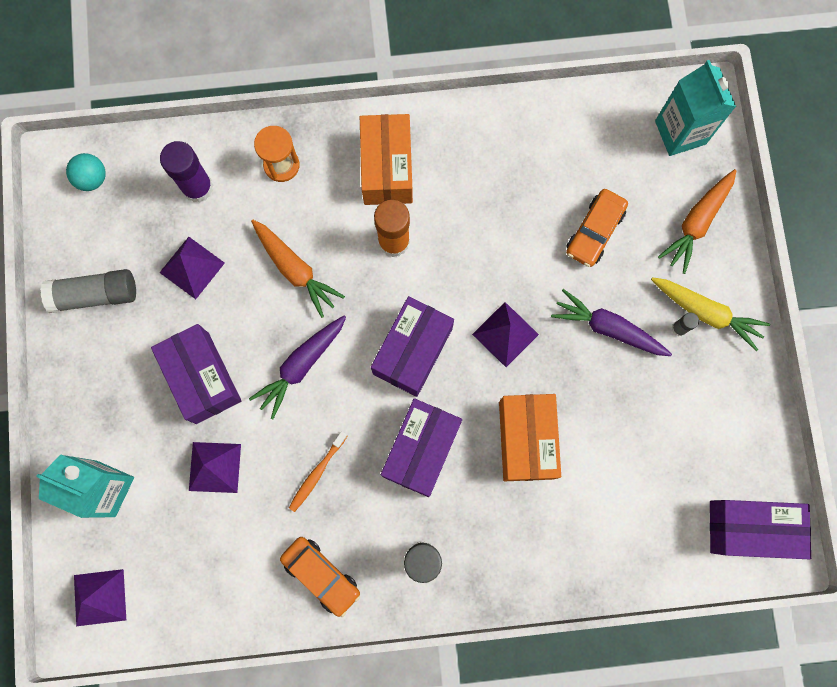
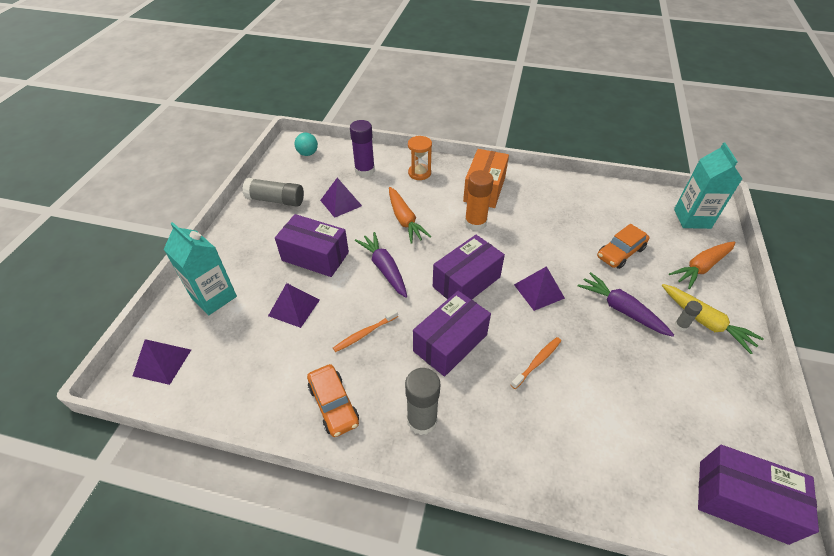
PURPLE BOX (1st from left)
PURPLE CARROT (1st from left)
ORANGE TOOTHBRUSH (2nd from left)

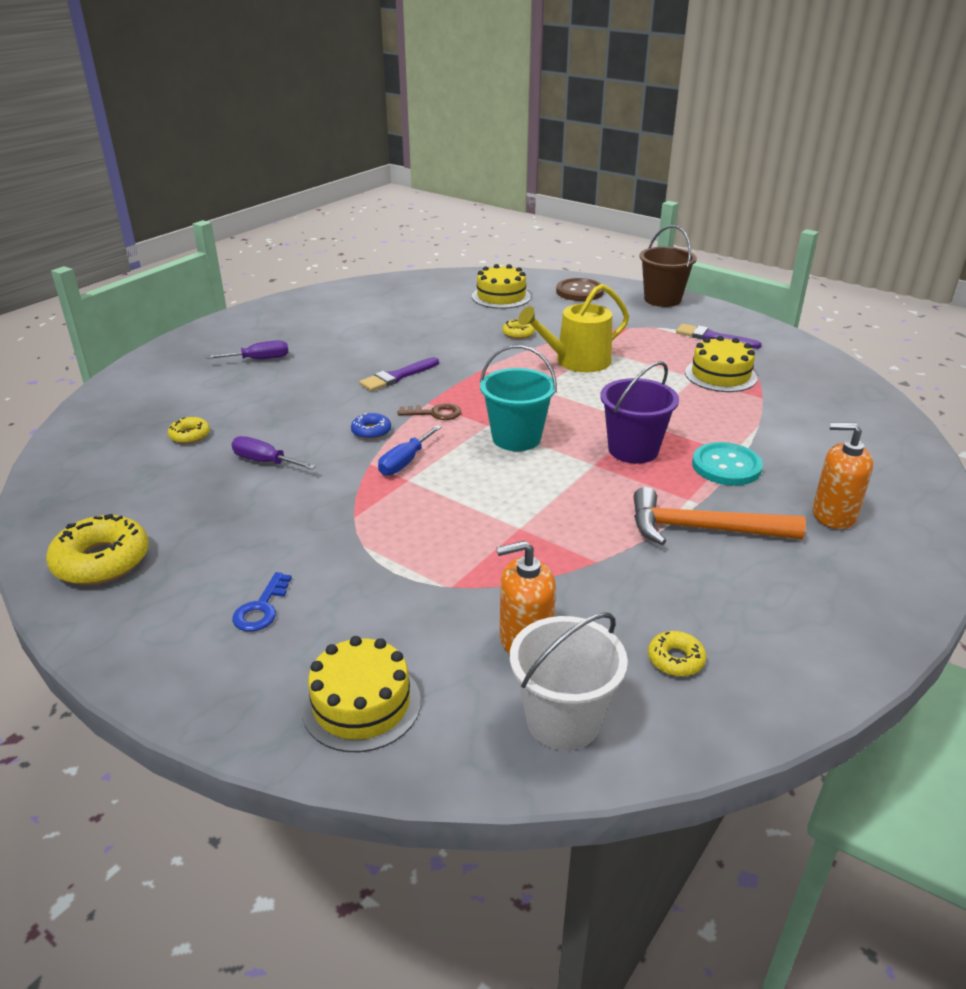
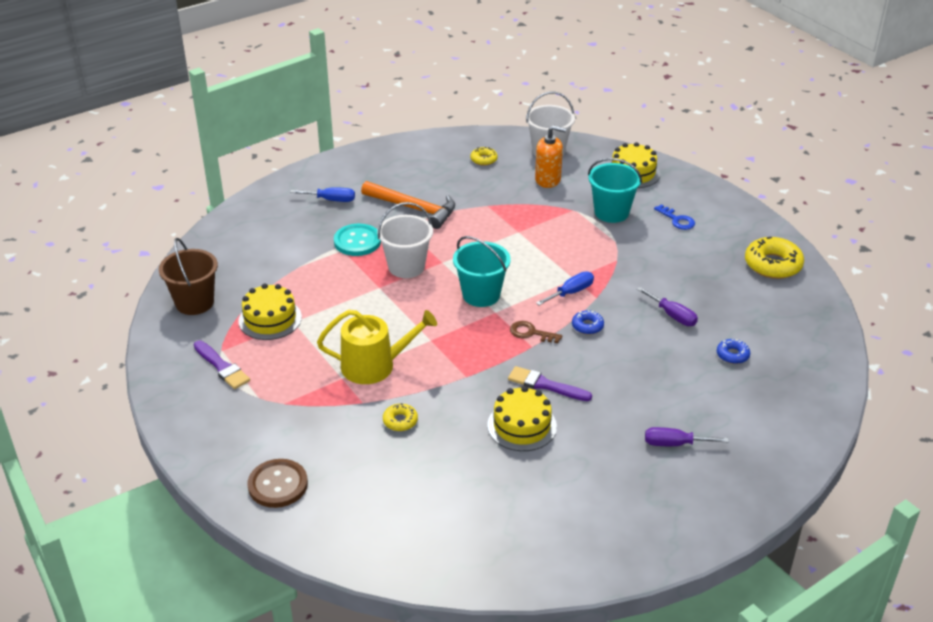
BROWN BUCKET
BLUE SCREWDRIVER (1st from left)
WHITE BUCKET (1st from left)
YELLOW CAKE (2nd from left)
PURPLE BRUSH (2nd from left)
TURQUOISE BUCKET (2nd from left)
BLUE KEY
BLUE DONUT (2nd from left)

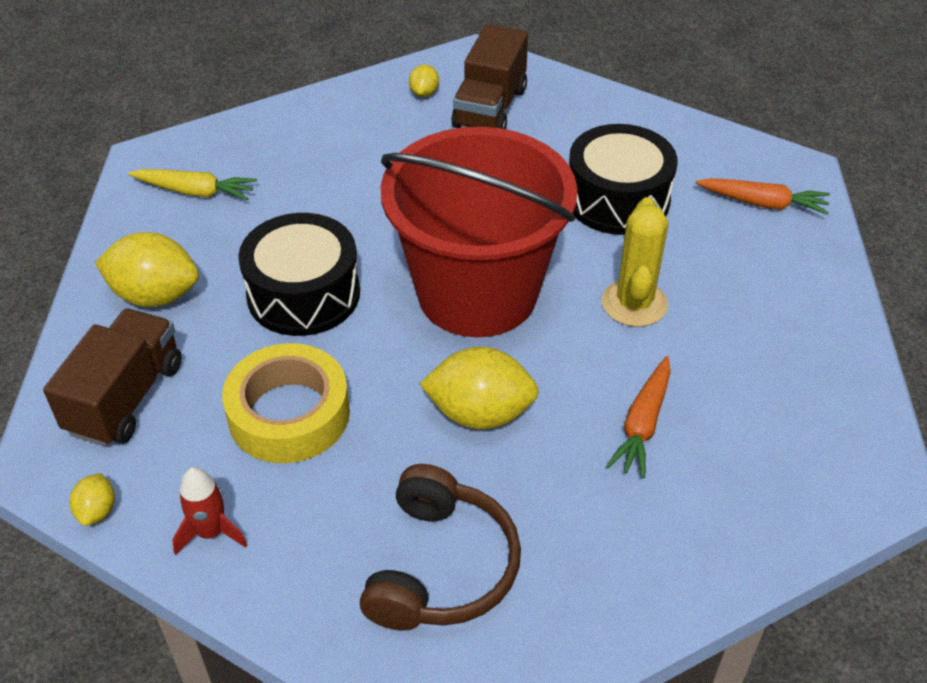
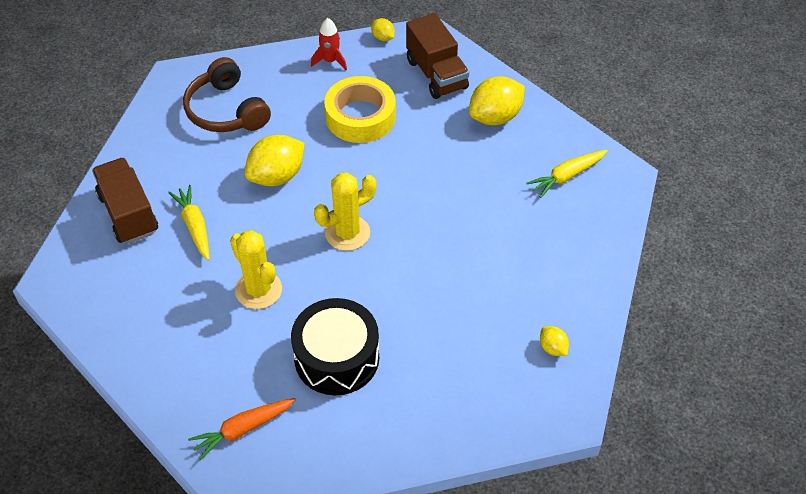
BROWN TRUCK (1st from left)
YELLOW CARROT (1st from left)
YELLOW CACTUS (2nd from left)
BLACK DRUM (1st from left in the first image)

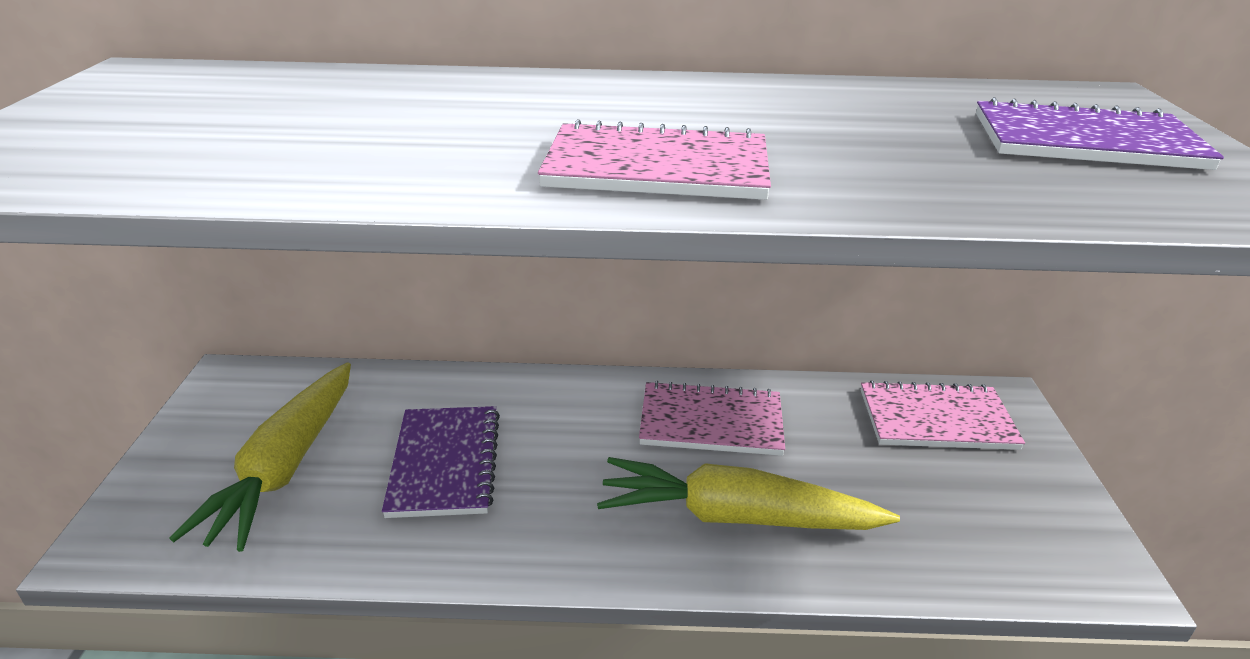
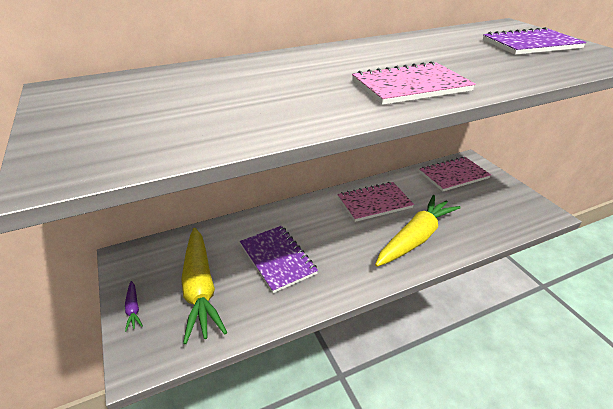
PURPLE CARROT
YELLOW CARROT (2nd from left)

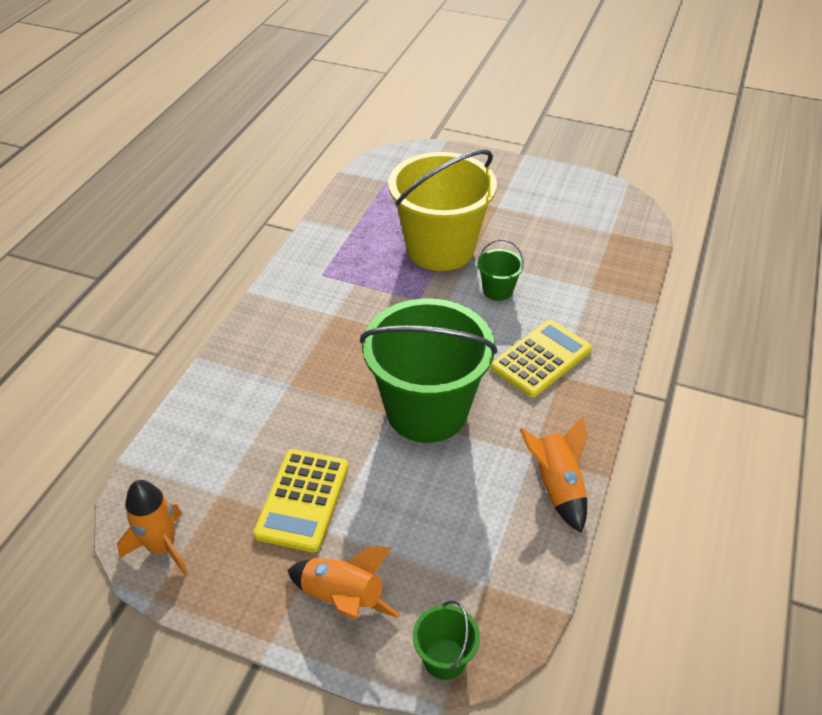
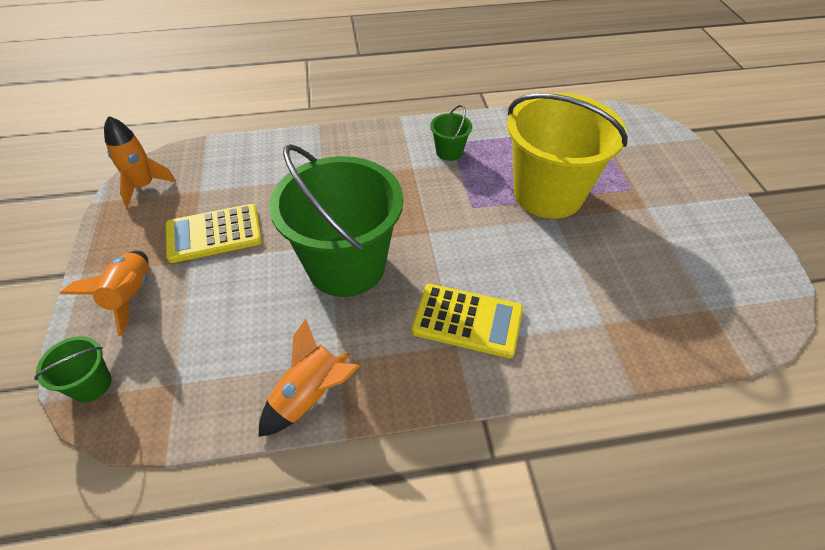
GREEN BUCKET (3rd from left)

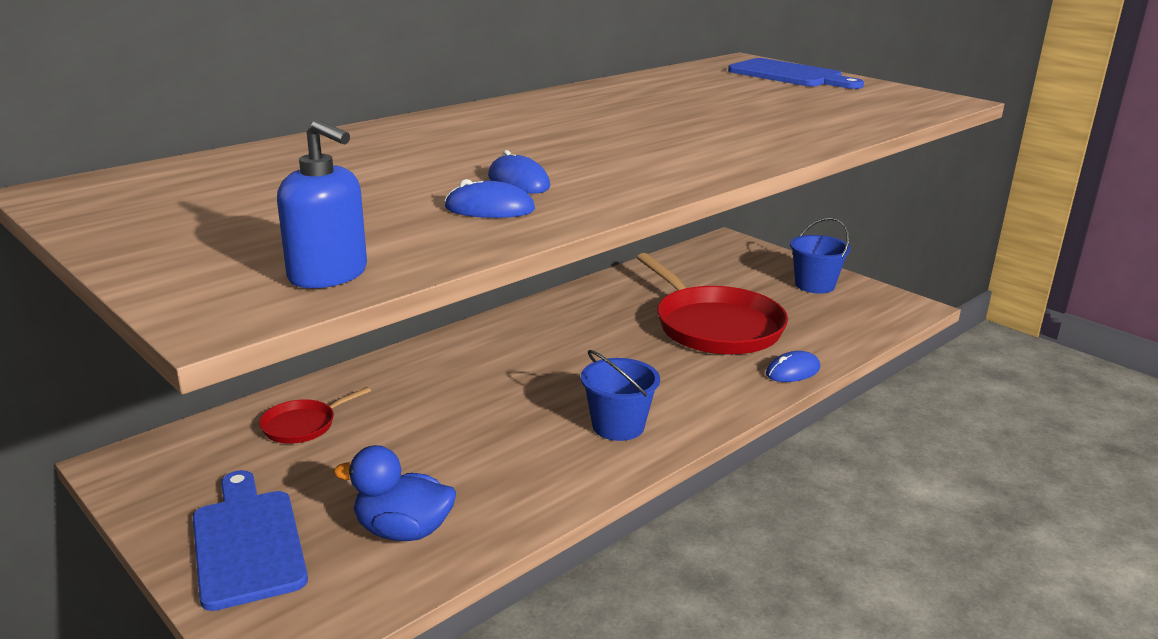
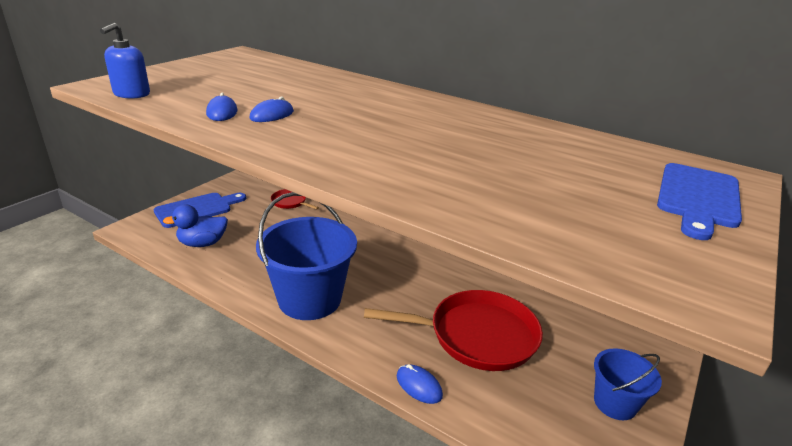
BLUE DUCK
BLUE BUCKET (1st from left)
RED PAN (2nd from left)

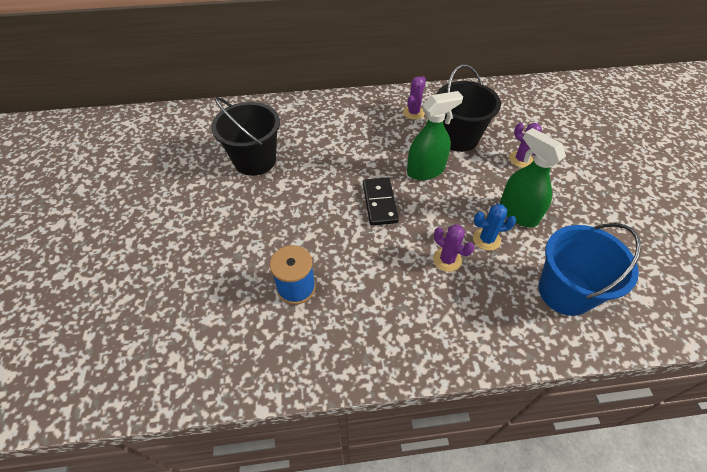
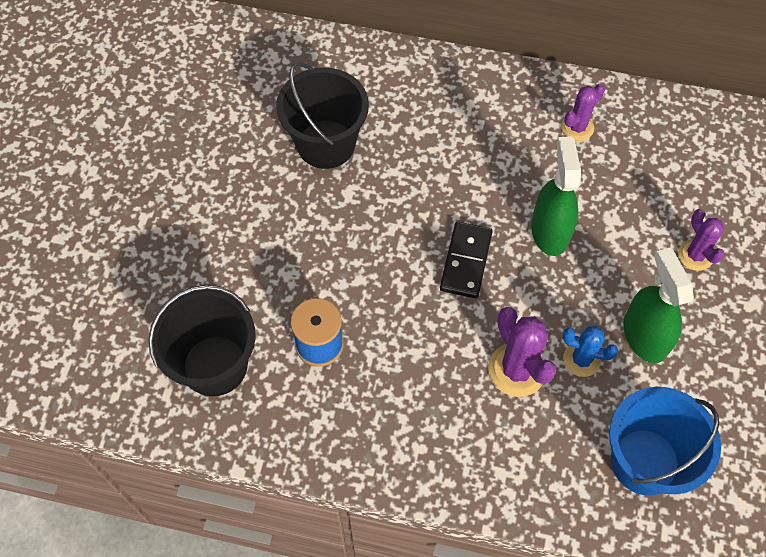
BLACK BUCKET (1st from left)
PURPLE CACTUS (1st from left)
GREEN SPRAY BOTTLE (1st from left)

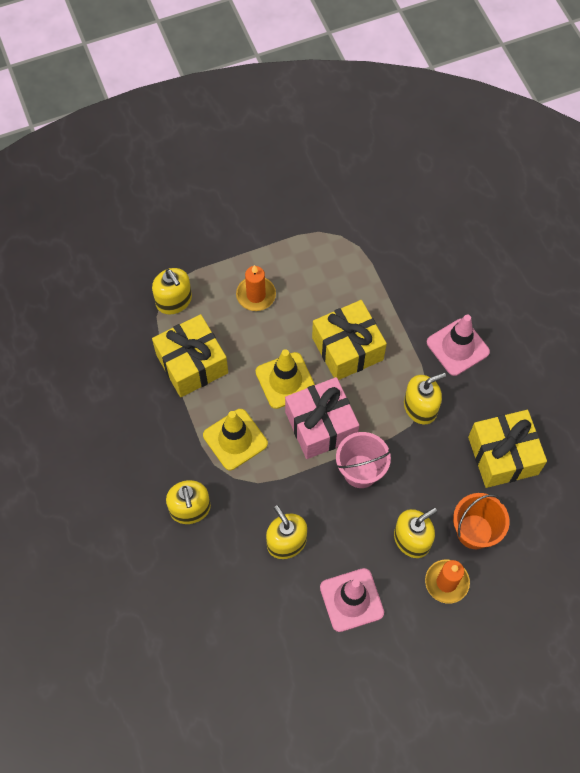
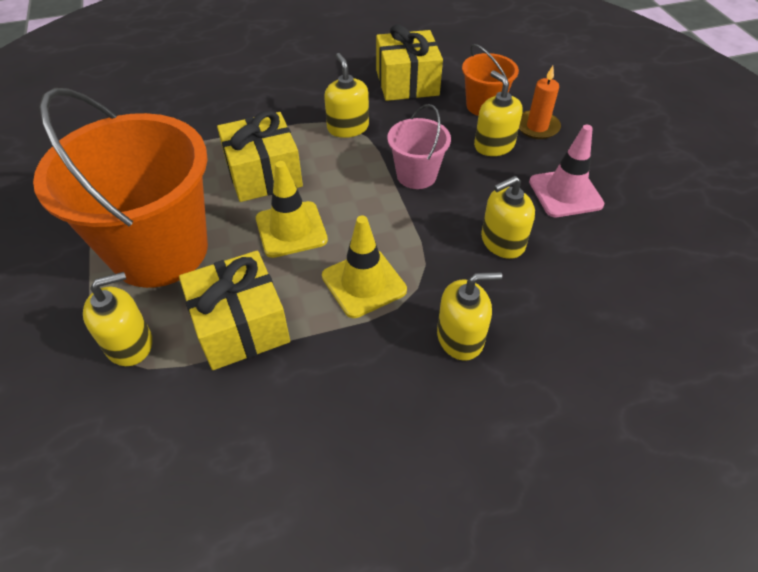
ORANGE BUCKET (1st from left)
PINK GIFT
PINK TRAFFIC CONE (2nd from left in the first image)

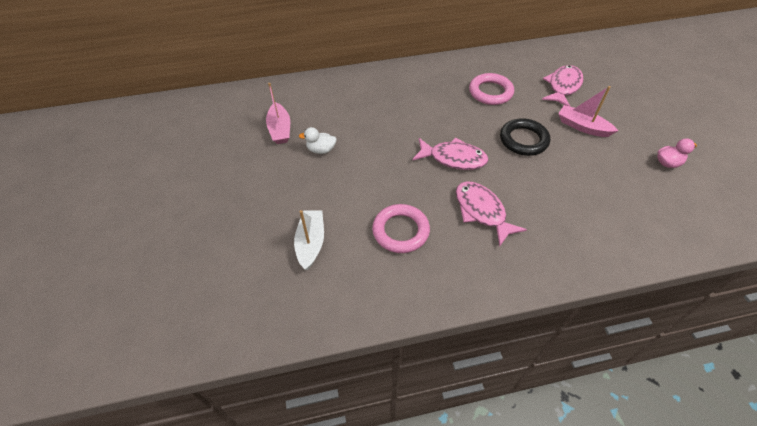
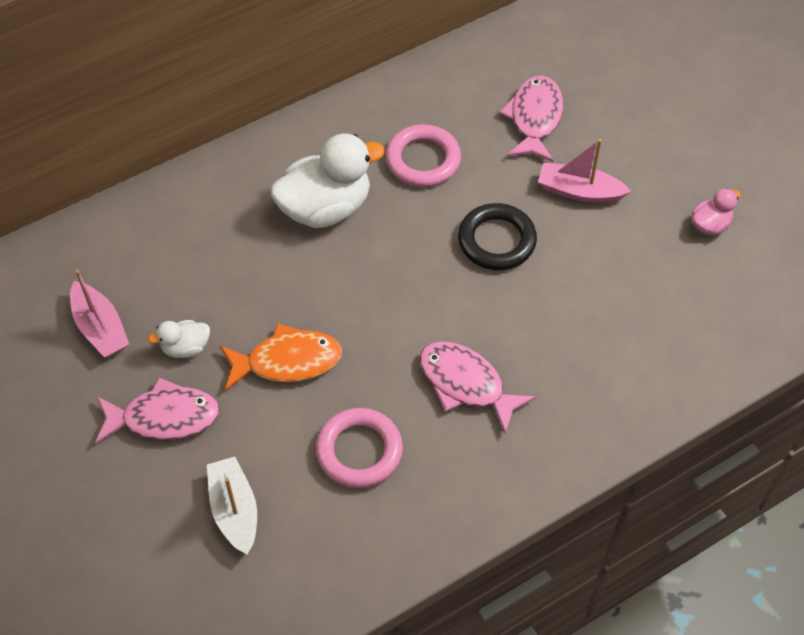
PINK FISH (1st from left)
ORANGE FISH
WHITE DUCK (2nd from left)

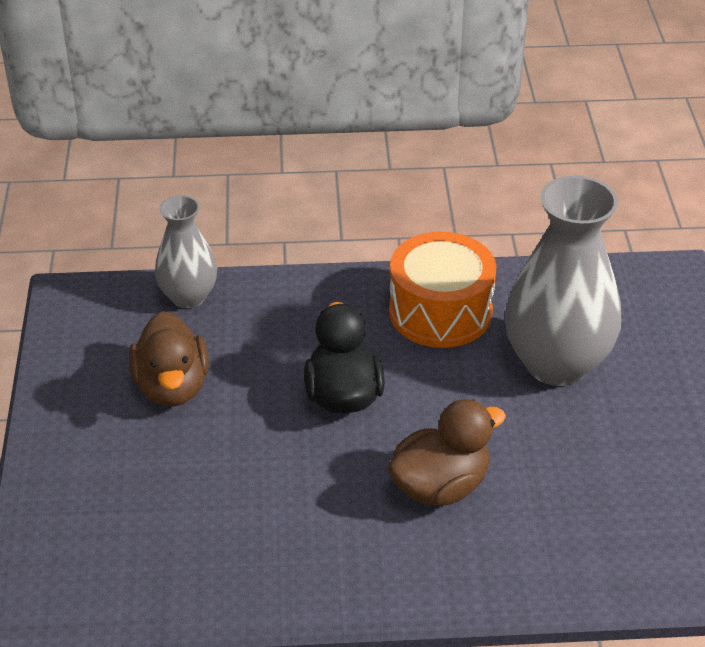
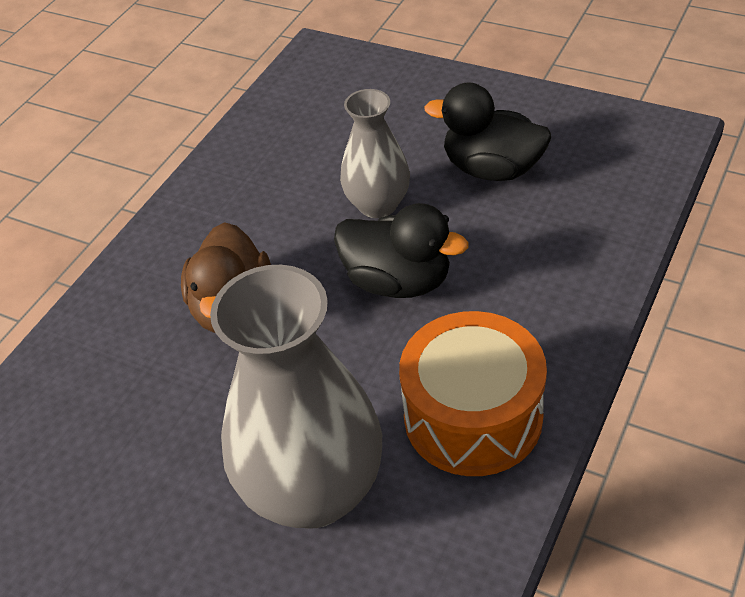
GREY VASE (2nd from left)
BLACK DUCK (2nd from left)

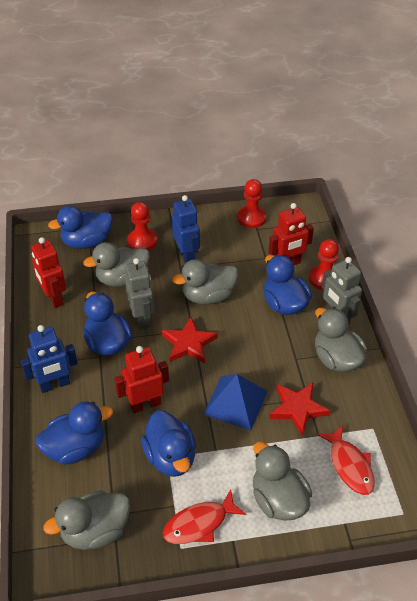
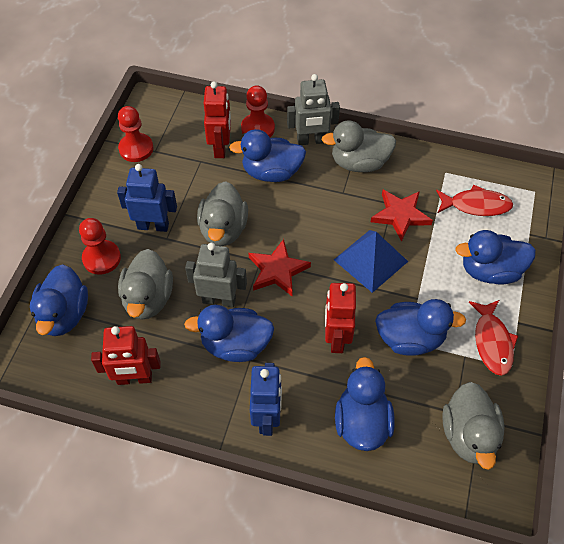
BLUE DUCK (6th from left)

